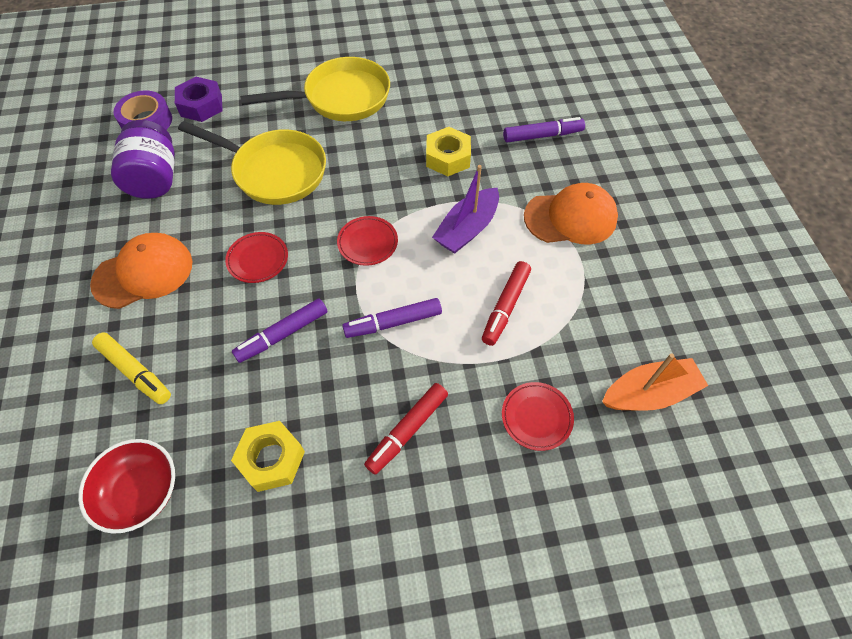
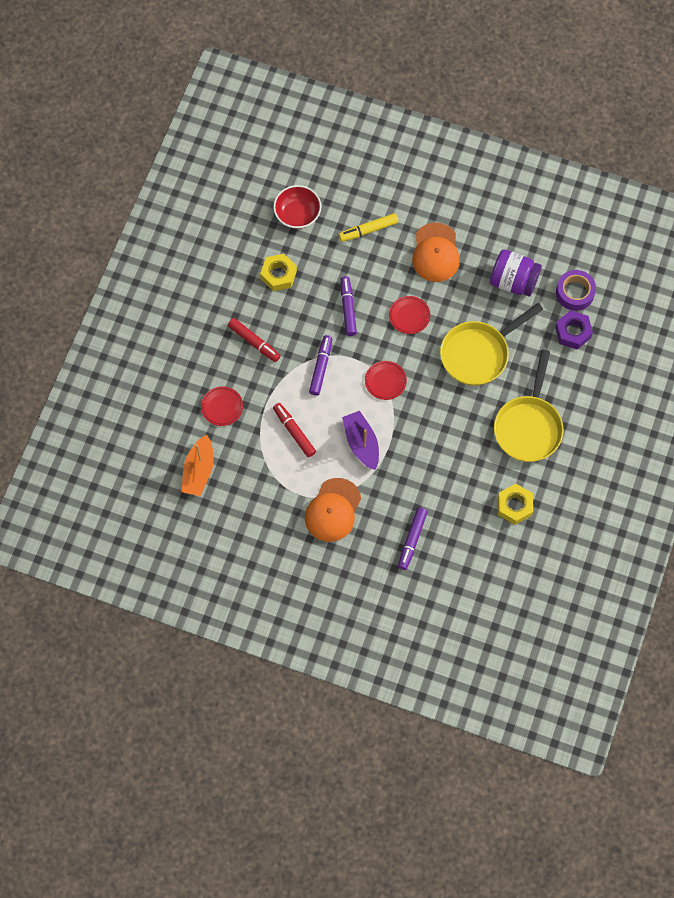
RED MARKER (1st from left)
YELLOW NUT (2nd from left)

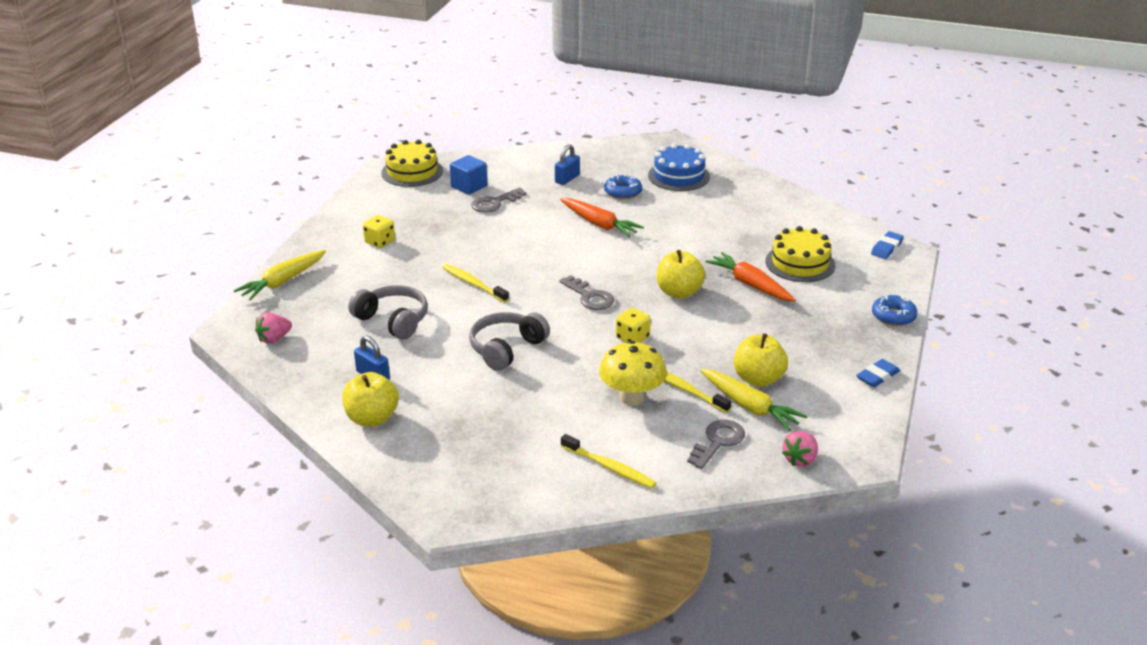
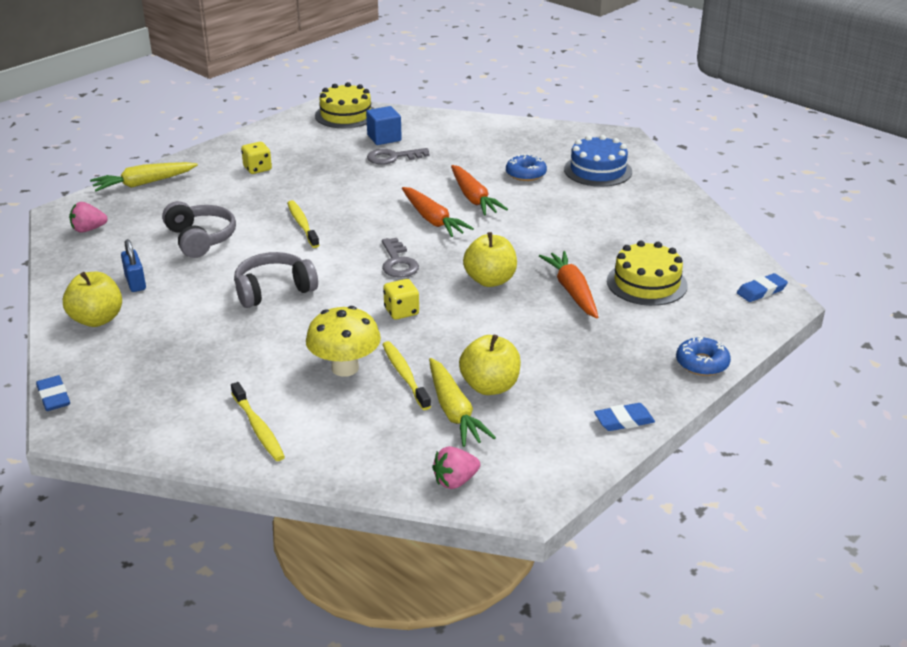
BLUE ERASER (1st from left)
ORANGE CARROT (1st from left)
BLUE PADLOCK (2nd from left in the first image)
GREY KEY (3rd from left in the first image)

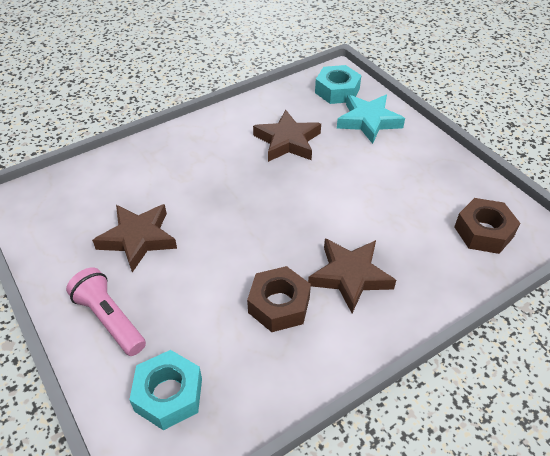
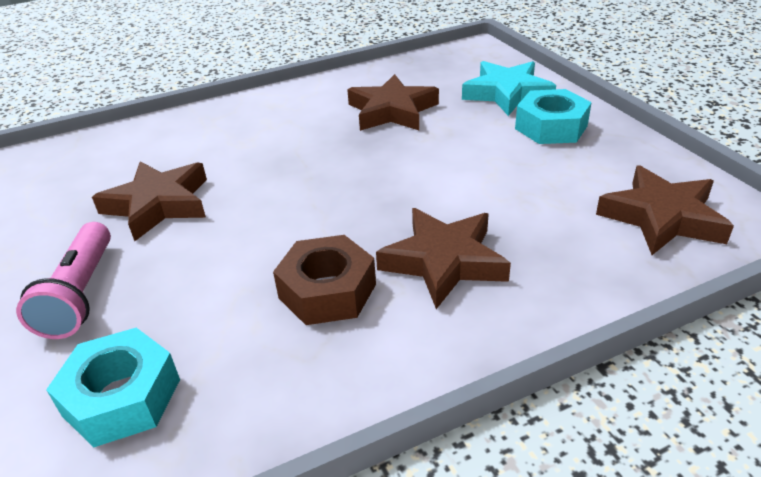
PINK FLASHLIGHT
TURQUOISE NUT (2nd from left)
BROWN STAR (4th from left)

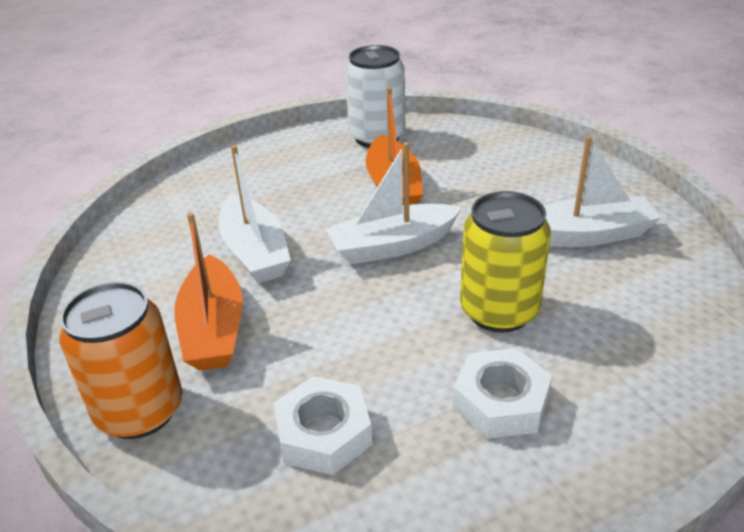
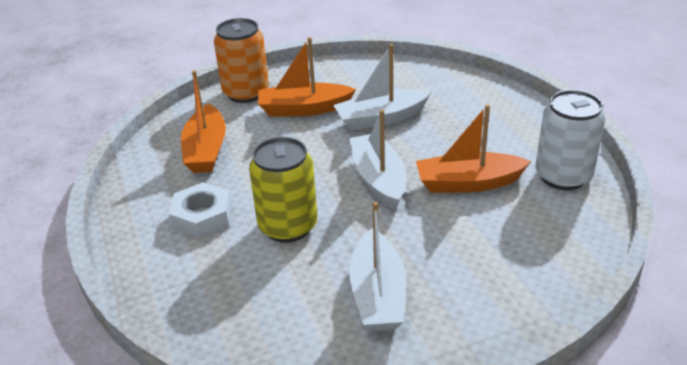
ORANGE BOAT (1st from left)

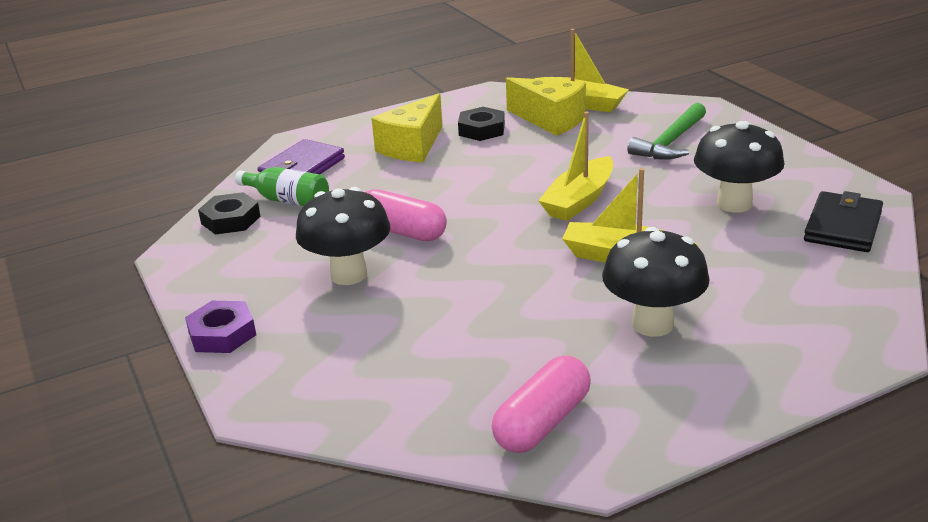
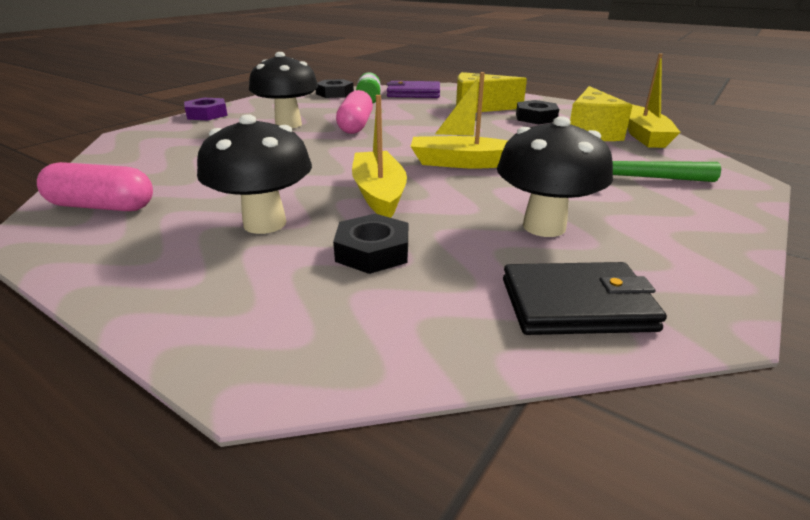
BLACK NUT (2nd from left)

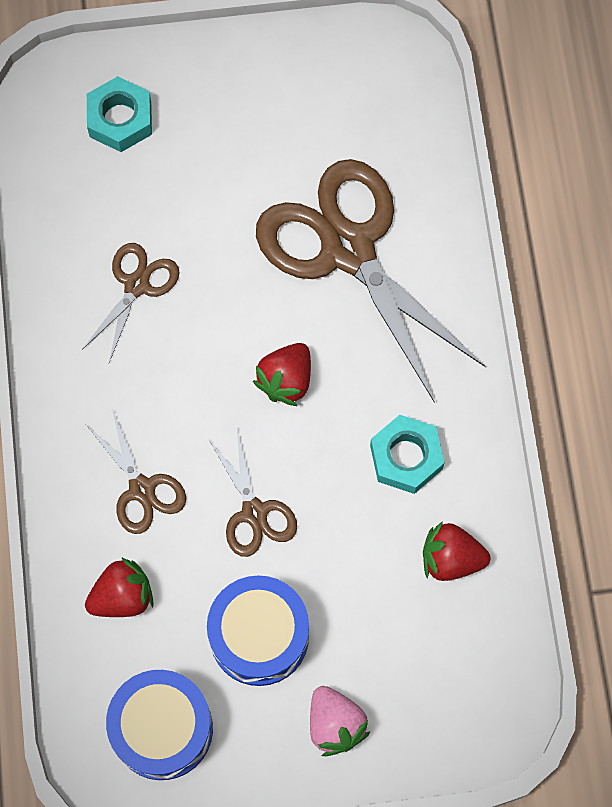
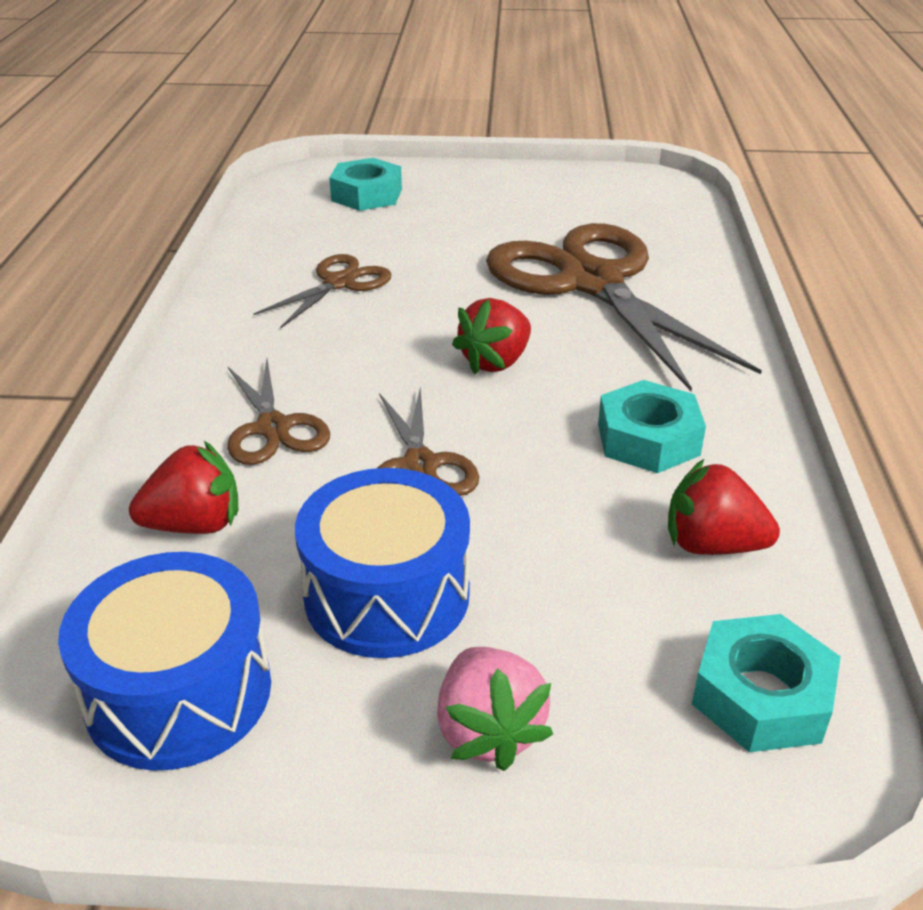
TURQUOISE NUT (3rd from left)

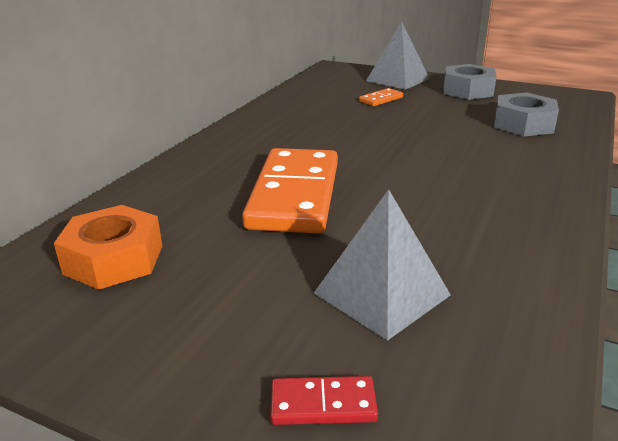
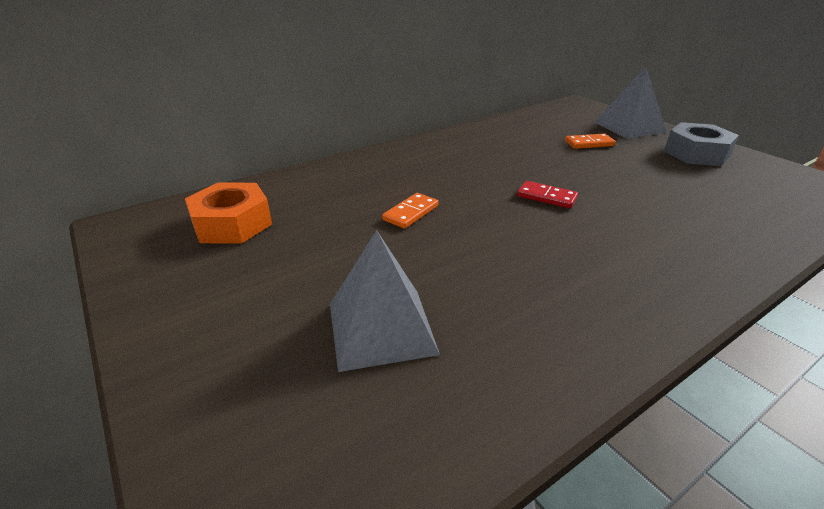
ORANGE DOMINO (1st from left)
RED DOMINO
GREY NUT (2nd from left in the first image)

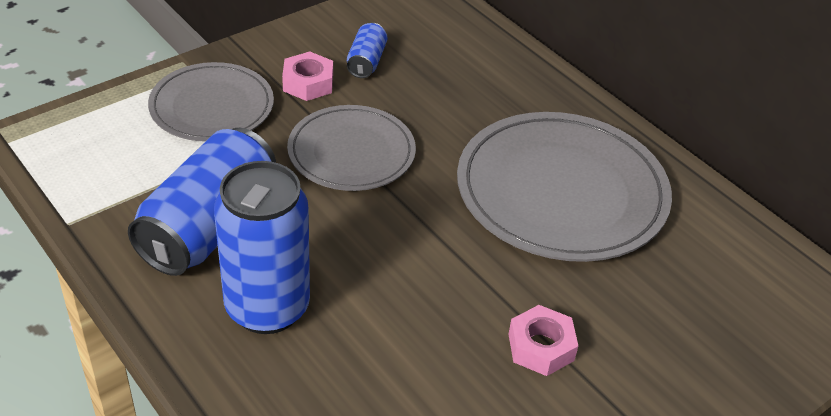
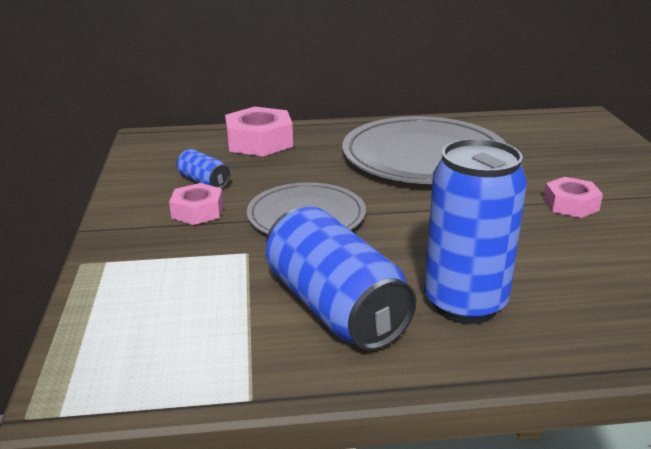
PINK NUT (2nd from left)
GREY PLATE (1st from left in the first image)

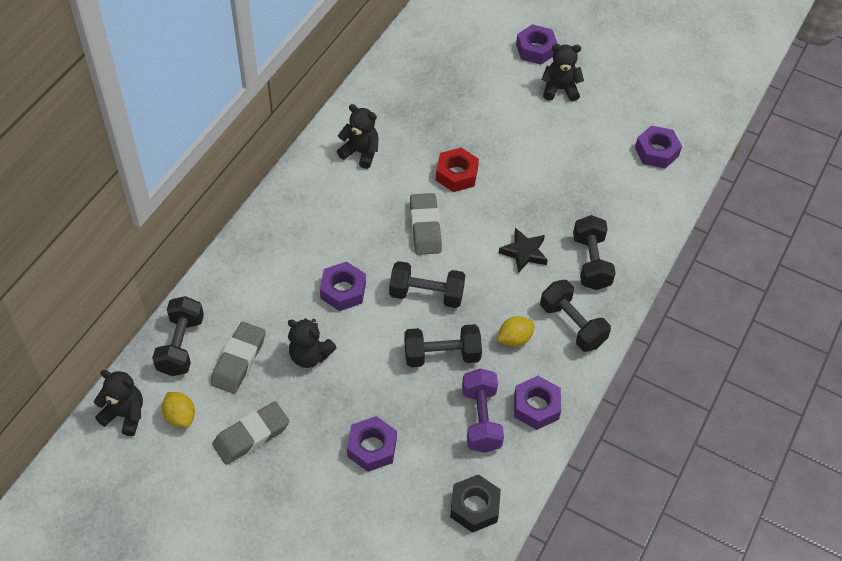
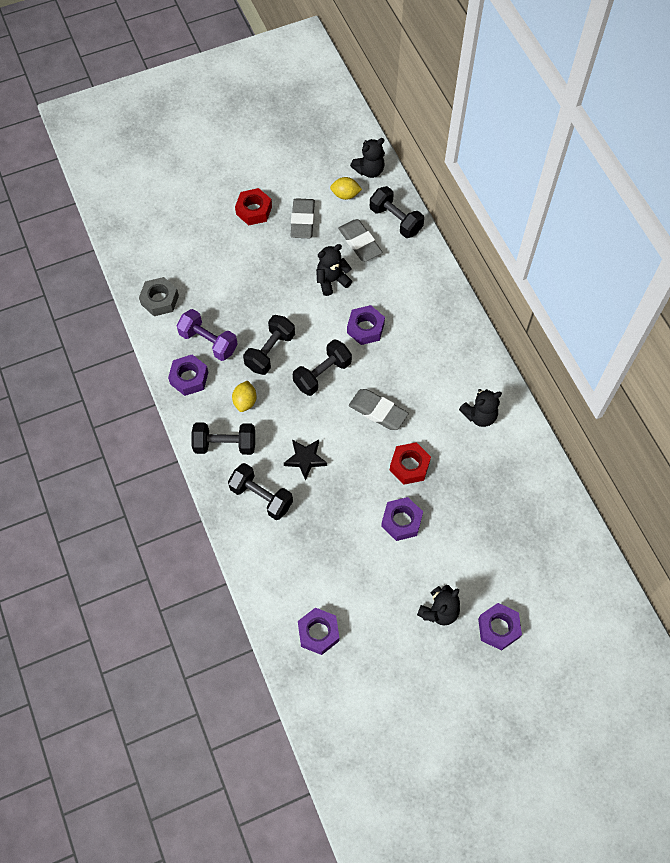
GREY NUT
RED NUT (1st from left)
PURPLE NUT (4th from left)

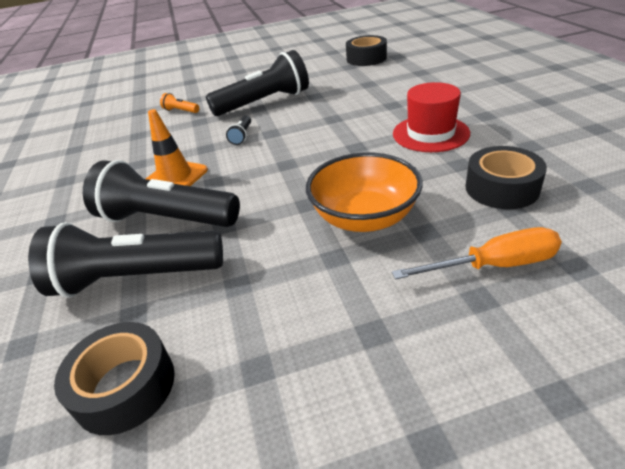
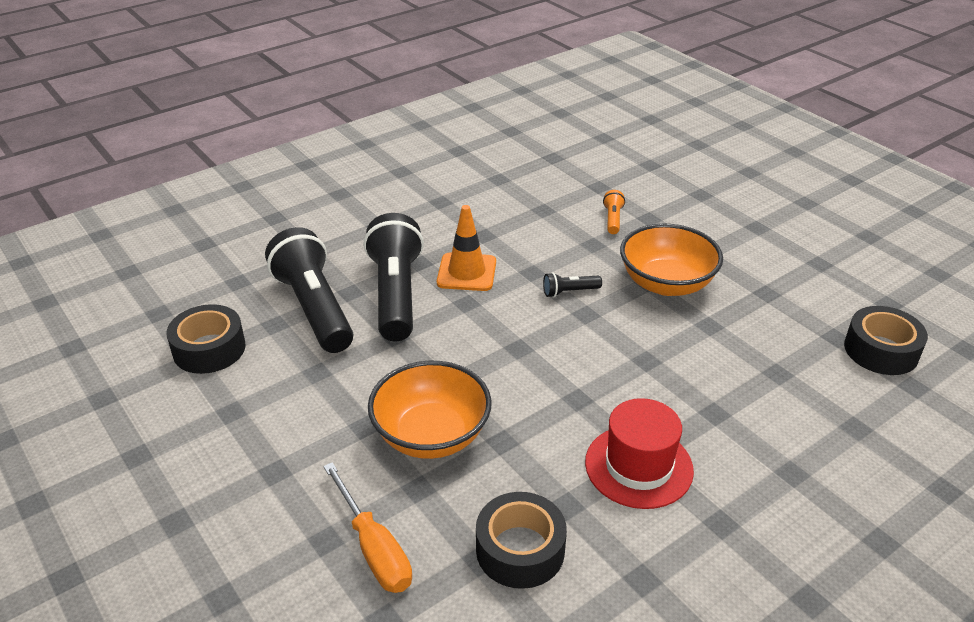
ORANGE BOWL (2nd from left)

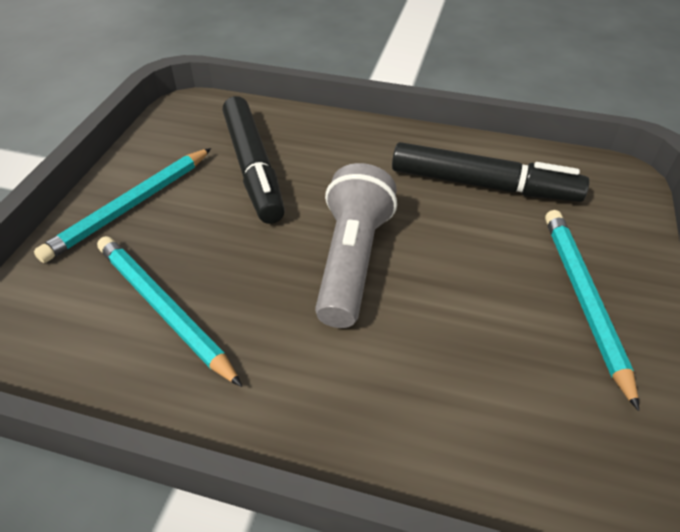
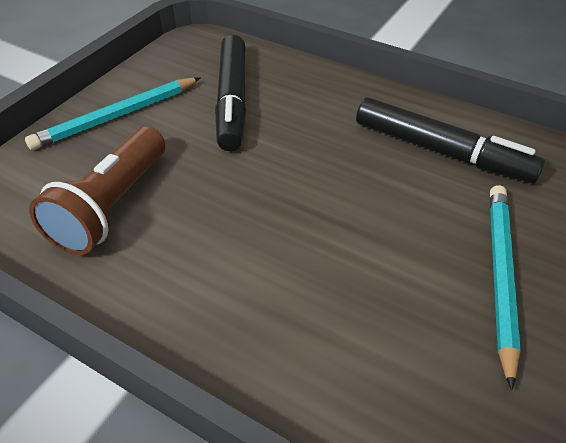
BROWN FLASHLIGHT
GREY FLASHLIGHT

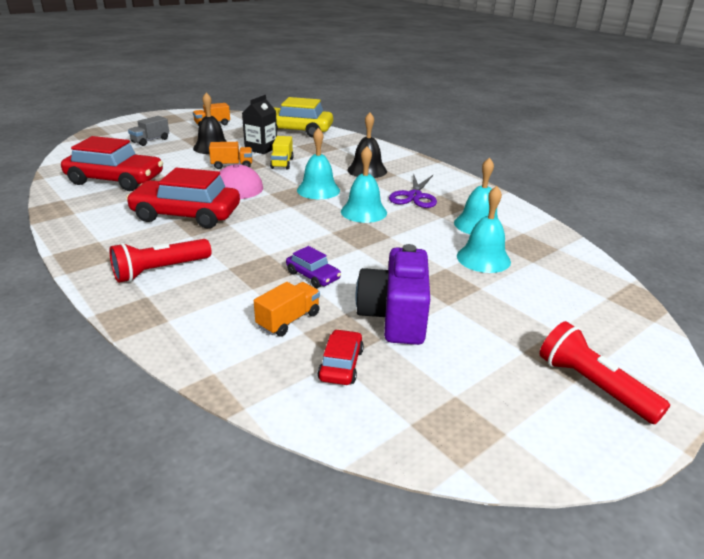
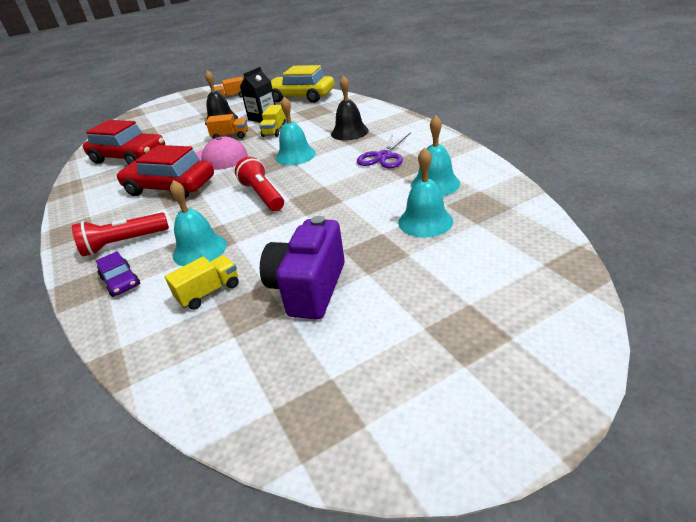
PURPLE CAR
YELLOW TRUCK (1st from left)
TURQUOISE BELL (1st from left)
RED FLASHLIGHT (2nd from left)
GREY TRUCK
RED CAR (3rd from left in the first image)

